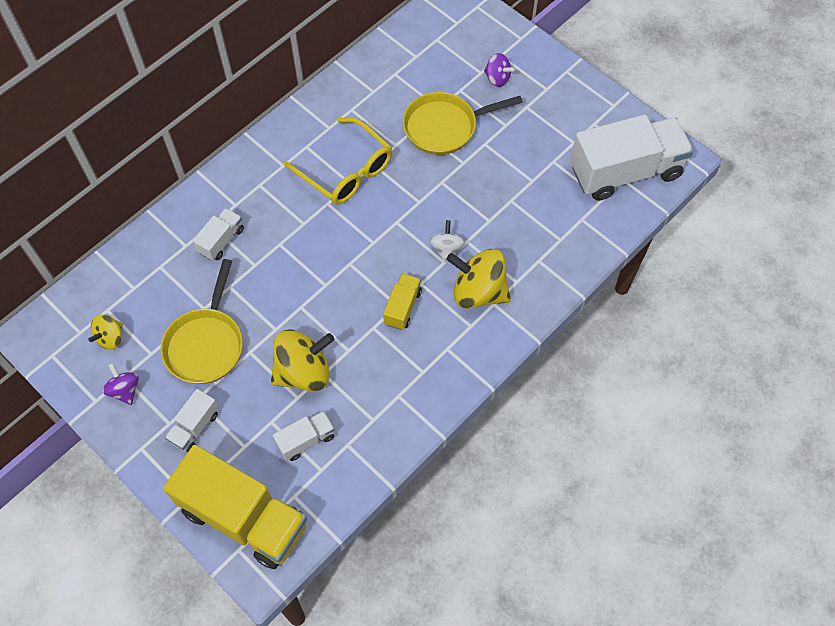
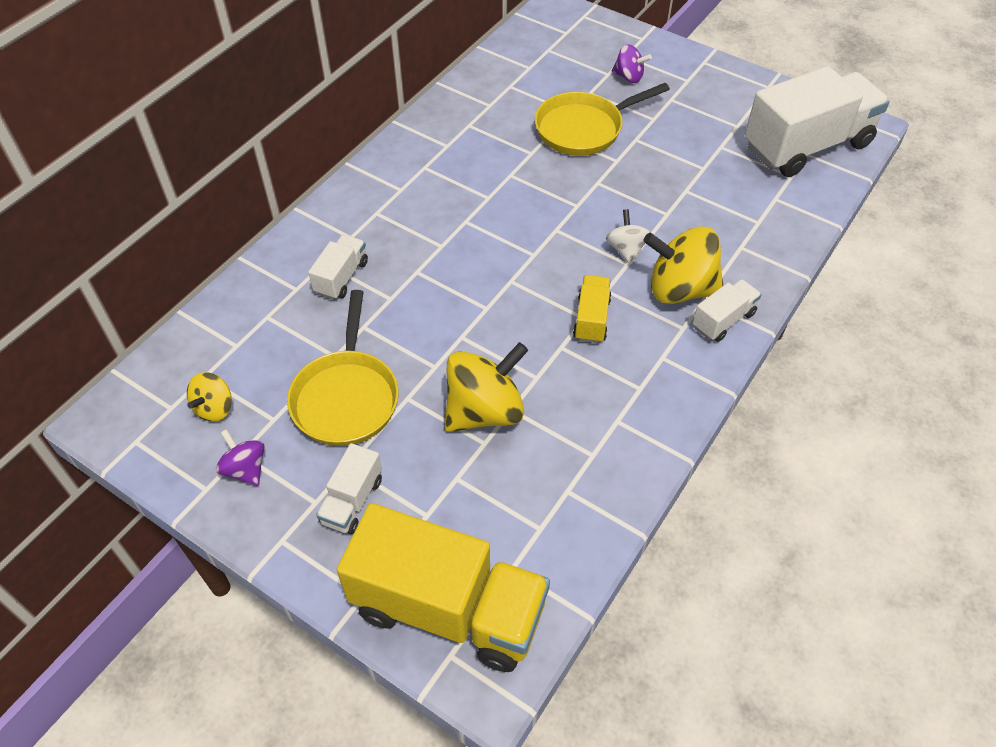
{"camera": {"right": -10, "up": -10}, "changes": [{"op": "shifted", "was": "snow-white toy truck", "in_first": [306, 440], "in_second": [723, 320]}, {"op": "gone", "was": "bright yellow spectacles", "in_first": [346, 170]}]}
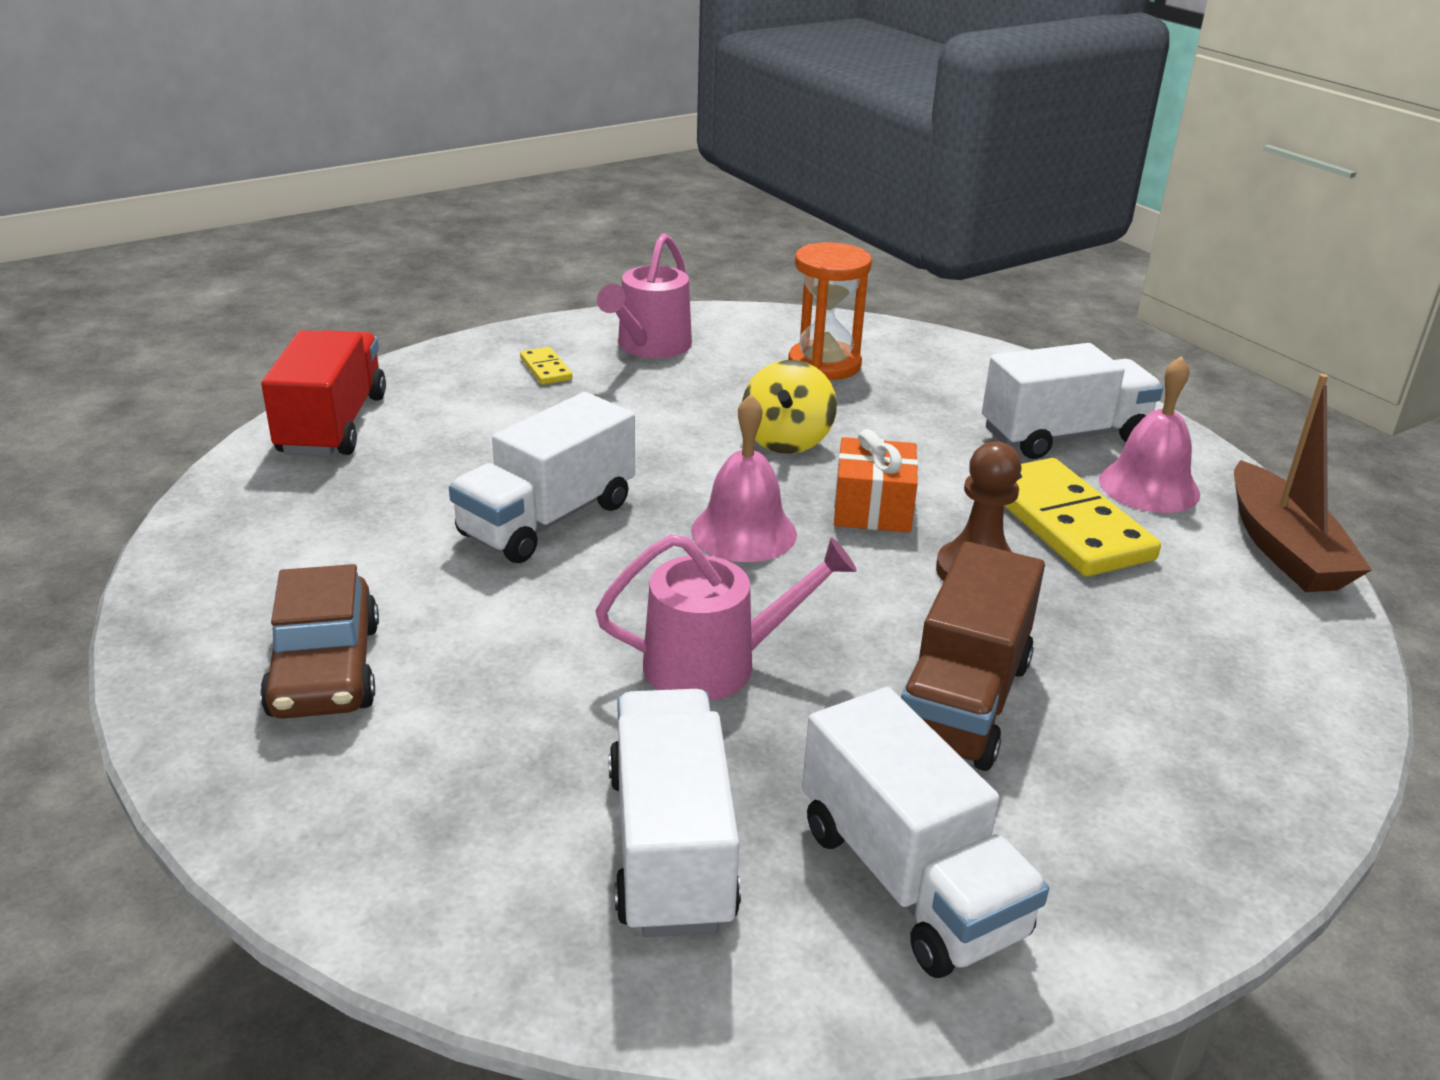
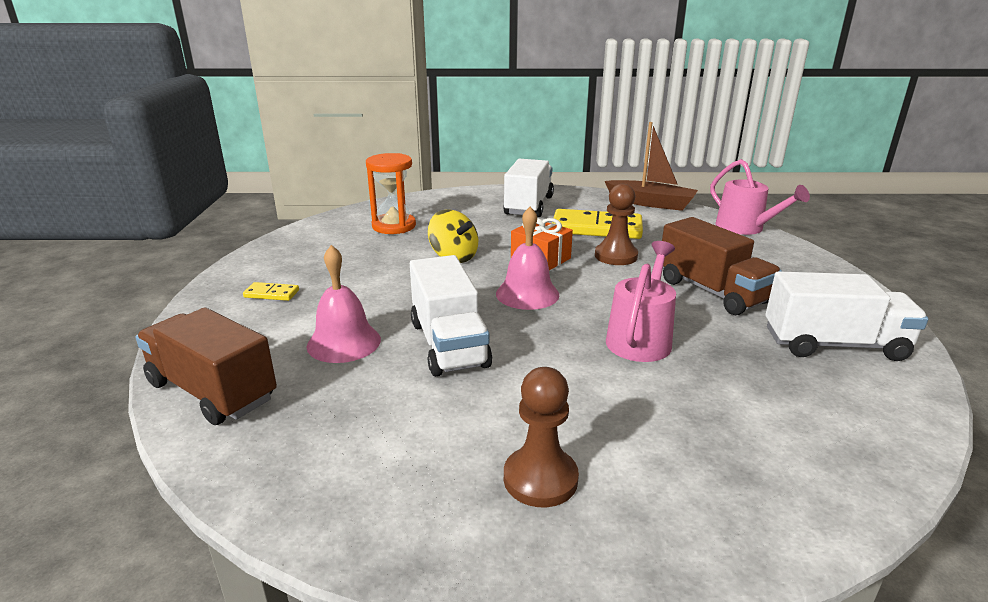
{"camera": {"right": -55, "up": -5}, "changes": [{"op": "repainted", "was": "red toy truck", "now": "russet toy truck", "in_first": [332, 425], "in_second": [212, 391]}, {"op": "shifted", "was": "rose-pink bell", "in_first": [1149, 486], "in_second": [344, 342]}, {"op": "swapped", "was": "russet toy car", "now": "russet pawn", "in_first": [325, 670], "in_second": [540, 479]}, {"op": "shifted", "was": "rose-pink watering can", "in_first": [650, 346], "in_second": [744, 228]}, {"op": "gone", "was": "snow-white toy truck", "in_first": [670, 847]}]}
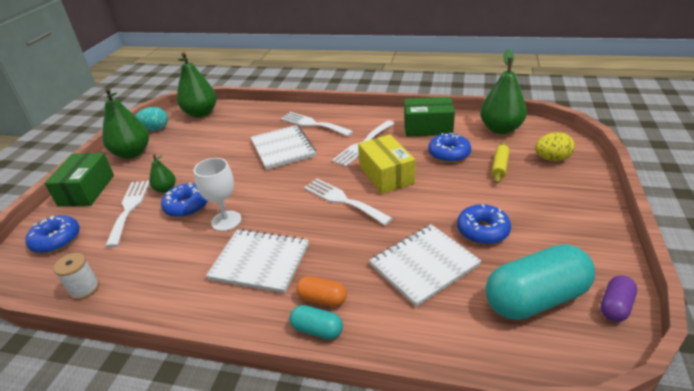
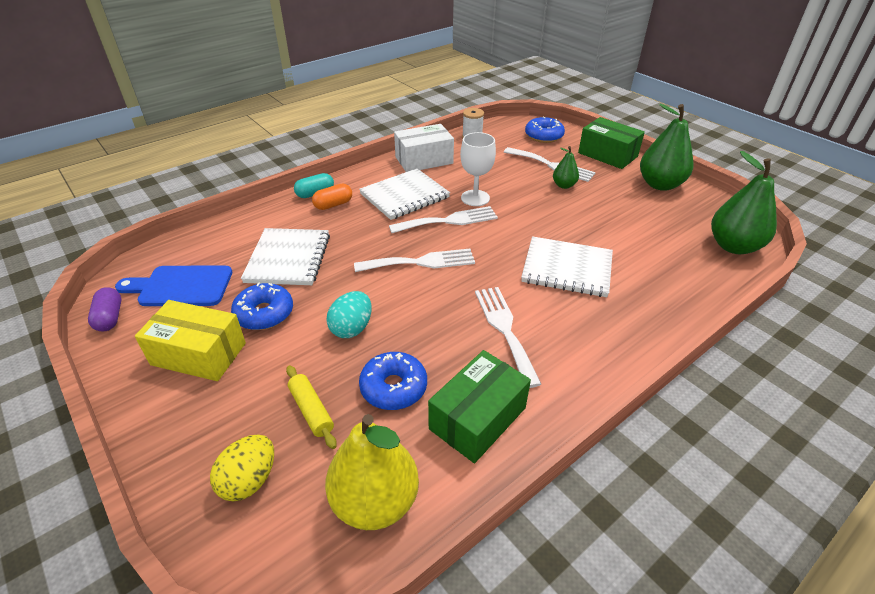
{"camera": {"right": 125, "up": 5}, "changes": [{"op": "swapped", "was": "teal capsule", "now": "royal blue chopping board", "in_first": [535, 299], "in_second": [181, 286]}, {"op": "shifted", "was": "bright yellow package", "in_first": [386, 175], "in_second": [199, 354]}, {"op": "repainted", "was": "emerald pear", "now": "bright yellow pear", "in_first": [500, 129], "in_second": [375, 501]}, {"op": "shifted", "was": "teal egg shape", "in_first": [155, 129], "in_second": [352, 328]}, {"op": "shifted", "was": "snow-white dinner fork", "in_first": [313, 124], "in_second": [449, 221]}, {"op": "new", "now": "snow-white package", "in_second": [424, 160]}, {"op": "gone", "was": "royal blue glazed donut", "in_first": [187, 206]}]}
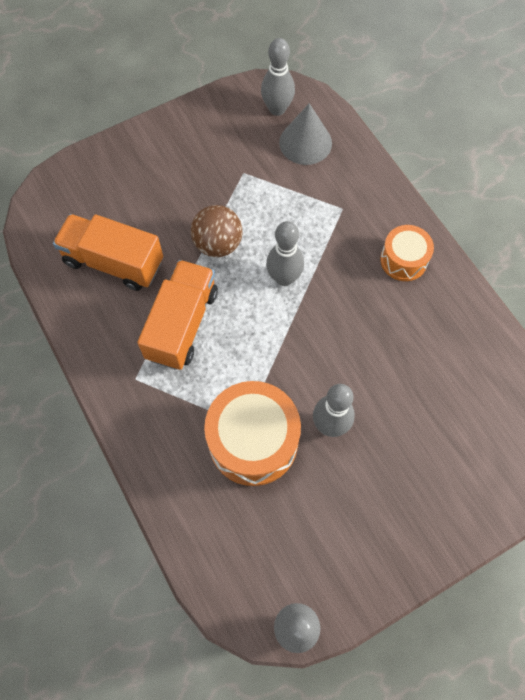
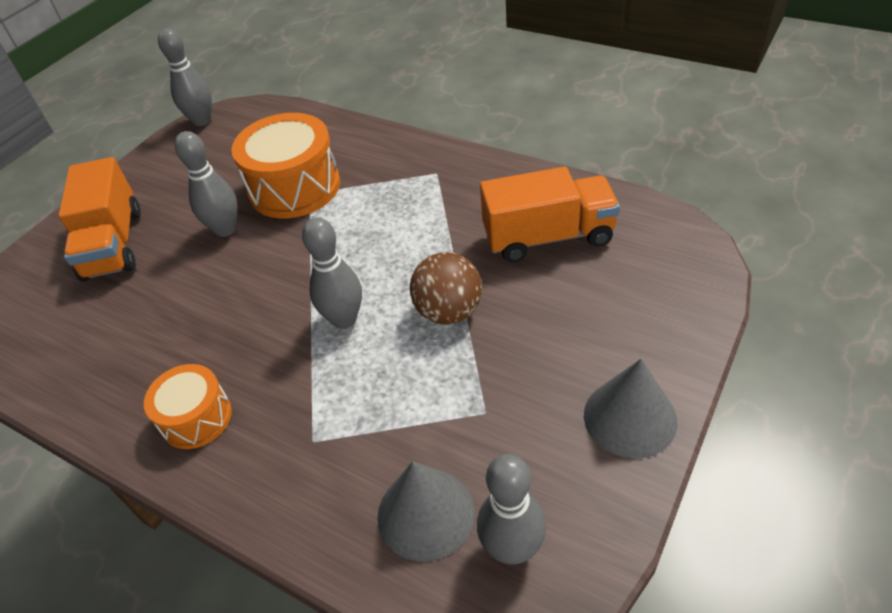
{"camera": {"right": 155, "up": -20}, "changes": [{"op": "shifted", "was": "orange toy truck", "in_first": [182, 324], "in_second": [113, 243]}, {"op": "new", "now": "ash-grey cone", "in_second": [630, 417]}]}
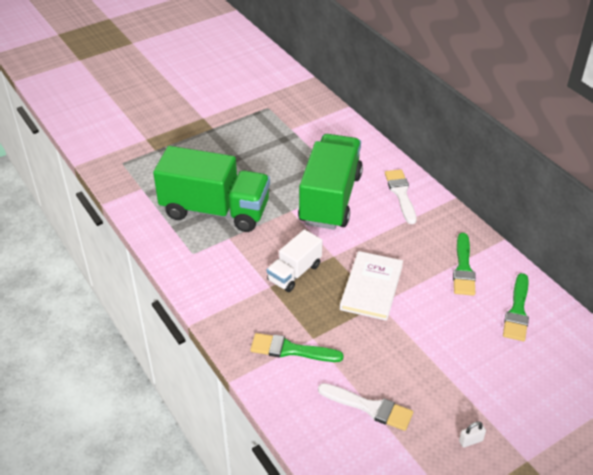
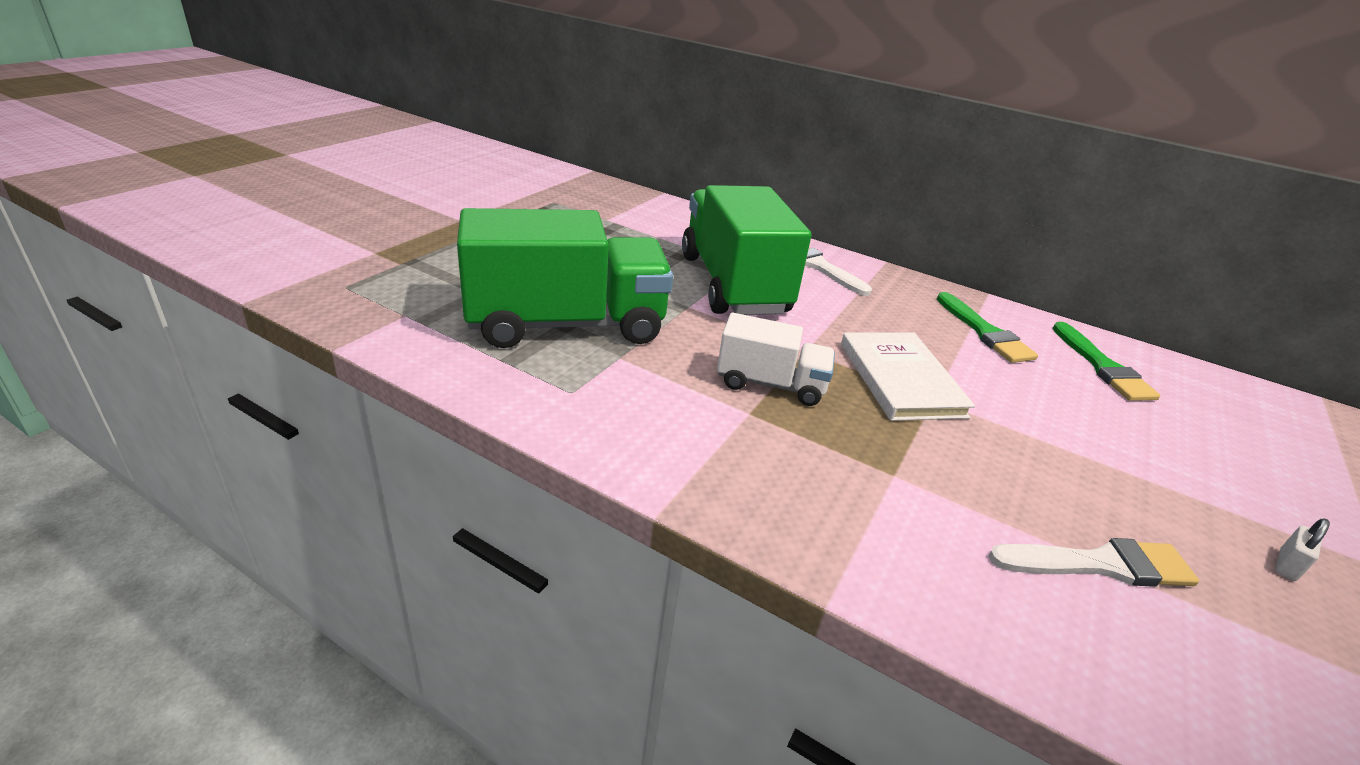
{"camera": {"right": -30, "up": -10}, "changes": [{"op": "rotated", "was": "snow-white toy truck", "in_first": [294, 272], "in_second": [770, 384], "clockwise": -90}, {"op": "gone", "was": "emerald brush", "in_first": [291, 350]}]}
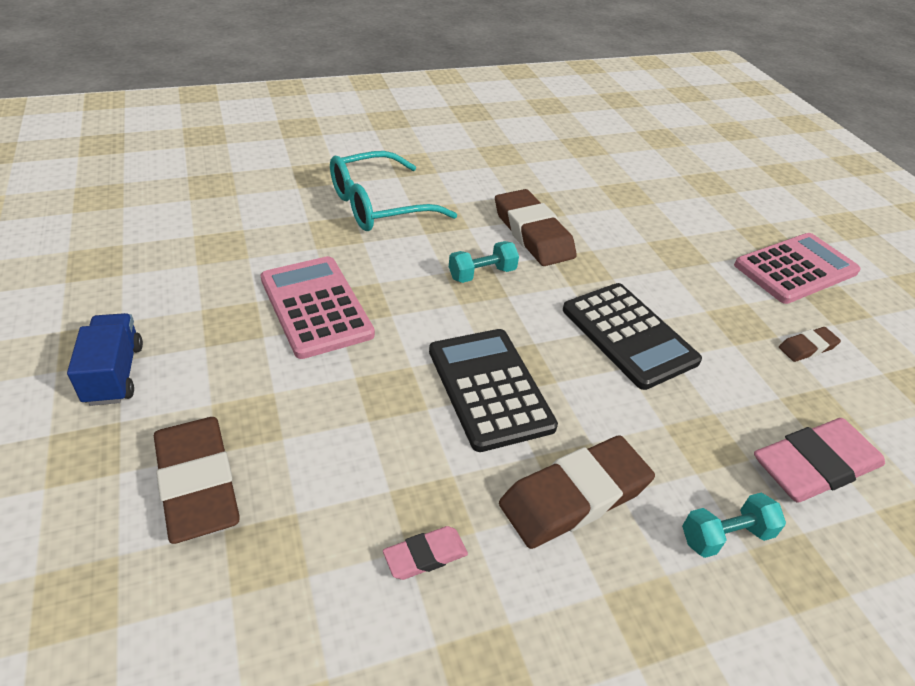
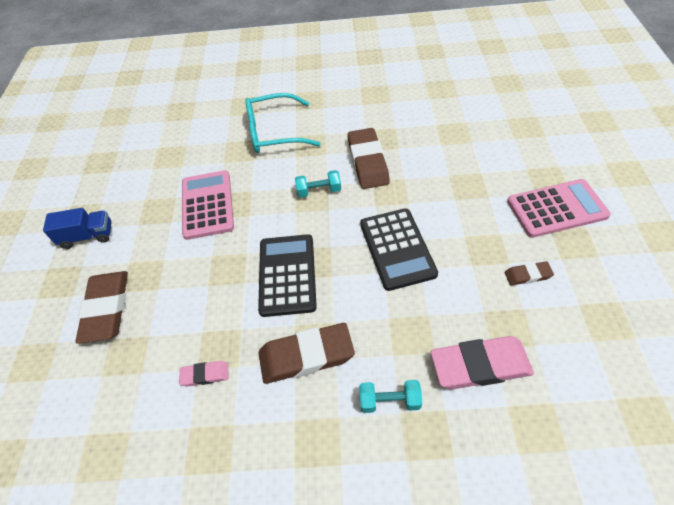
{"camera": {"right": 25, "up": 10}, "changes": [{"op": "rotated", "was": "royal blue toy truck", "in_first": [114, 374], "in_second": [87, 236], "clockwise": 75}]}
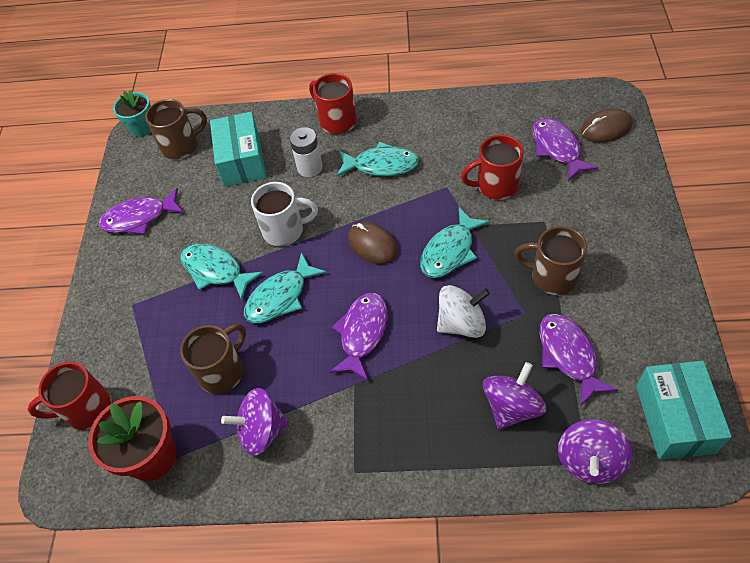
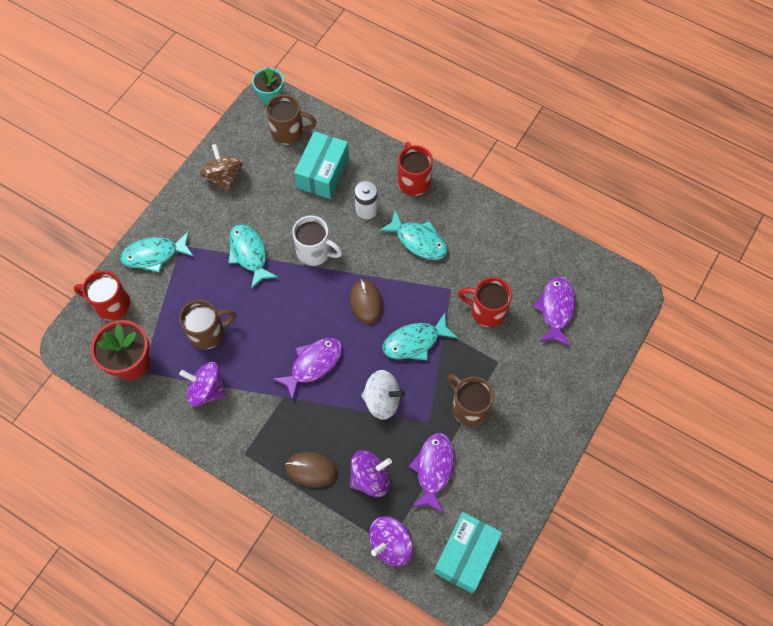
{"camera": {"right": 25, "up": 10}, "changes": [{"op": "shifted", "was": "teal toy fish", "in_first": [280, 297], "in_second": [154, 255]}, {"op": "swapped", "was": "royal purple toy fish", "now": "russet toy top", "in_first": [139, 218], "in_second": [224, 177]}, {"op": "shifted", "was": "russet mouse", "in_first": [606, 128], "in_second": [311, 470]}]}
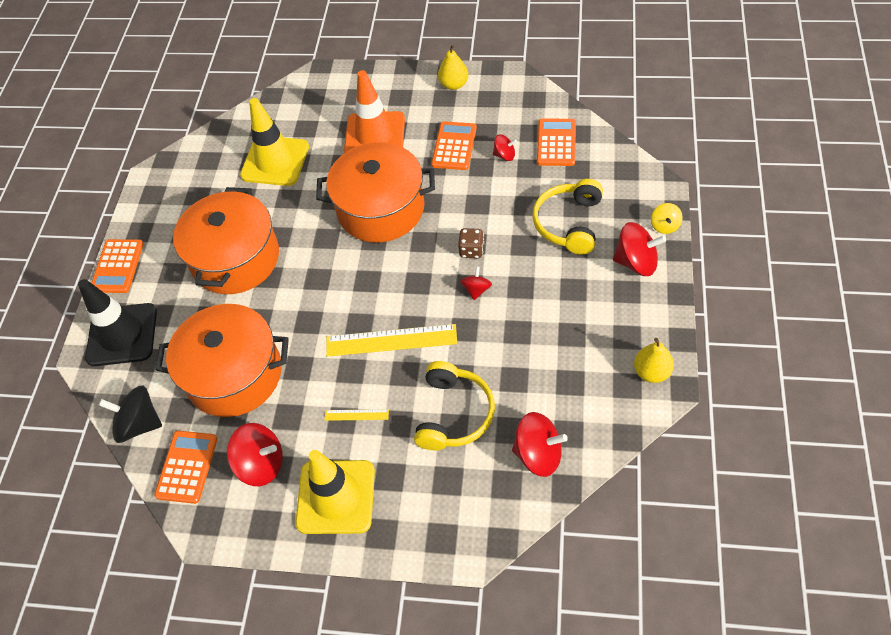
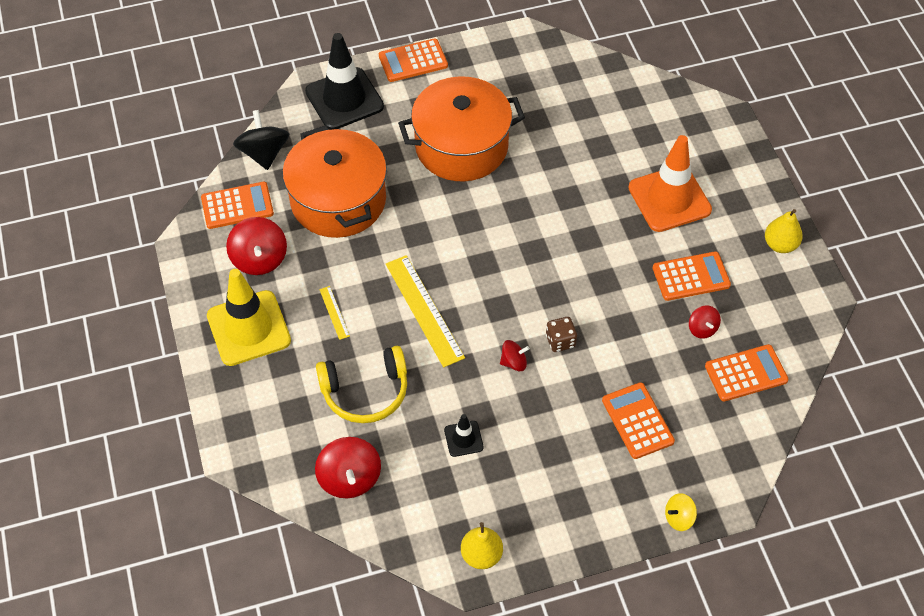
{"camera": {"right": 60, "up": 0}, "changes": [{"op": "new", "now": "ebony traffic cone", "in_second": [463, 439]}, {"op": "swapped", "was": "bright yellow headphones", "now": "orange pocket calculator", "in_first": [569, 223], "in_second": [637, 421]}, {"op": "gone", "was": "bright yellow traffic cone", "in_first": [275, 161]}, {"op": "gone", "was": "orange stockpot", "in_first": [381, 209]}, {"op": "gone", "was": "red toy top", "in_first": [636, 262]}]}
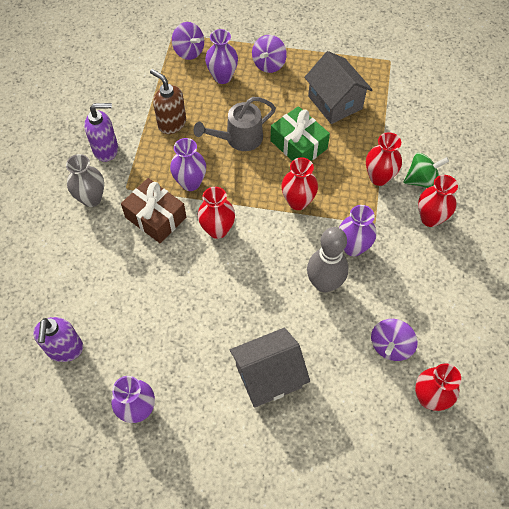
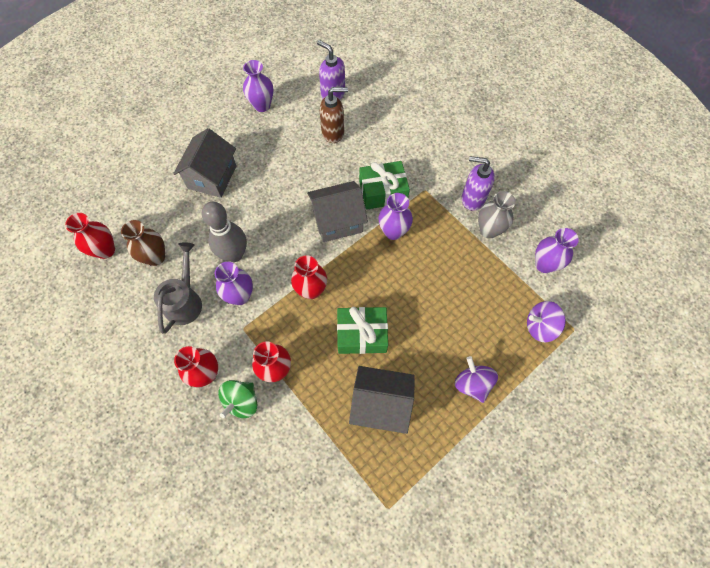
{"camera": {"right": 130, "up": 5}, "changes": [{"op": "swapped", "was": "royal purple toy top", "now": "russet vase", "in_first": [390, 346], "in_second": [155, 257]}, {"op": "shifted", "was": "ash-grey watering can", "in_first": [239, 139], "in_second": [185, 301]}, {"op": "swapped", "was": "red vase", "now": "ash-grey house", "in_first": [217, 230], "in_second": [338, 221]}, {"op": "shifted", "was": "russet pump bottle", "in_first": [171, 123], "in_second": [333, 133]}, {"op": "repainted", "was": "russet gift", "now": "emerald gift", "in_first": [155, 217], "in_second": [383, 192]}, {"op": "rotated", "was": "royal purple pump bottle", "in_first": [106, 149], "in_second": [472, 198], "clockwise": 75}, {"op": "shifted", "was": "ash-grey vase", "in_first": [91, 198], "in_second": [489, 230]}, {"op": "shifted", "was": "royal purple vase", "in_first": [222, 77], "in_second": [544, 264]}]}
